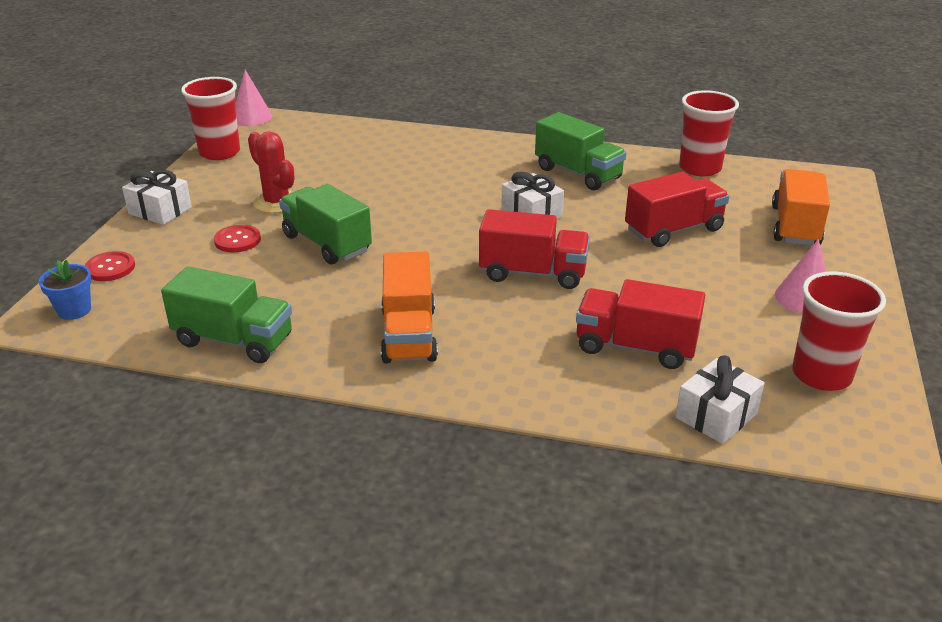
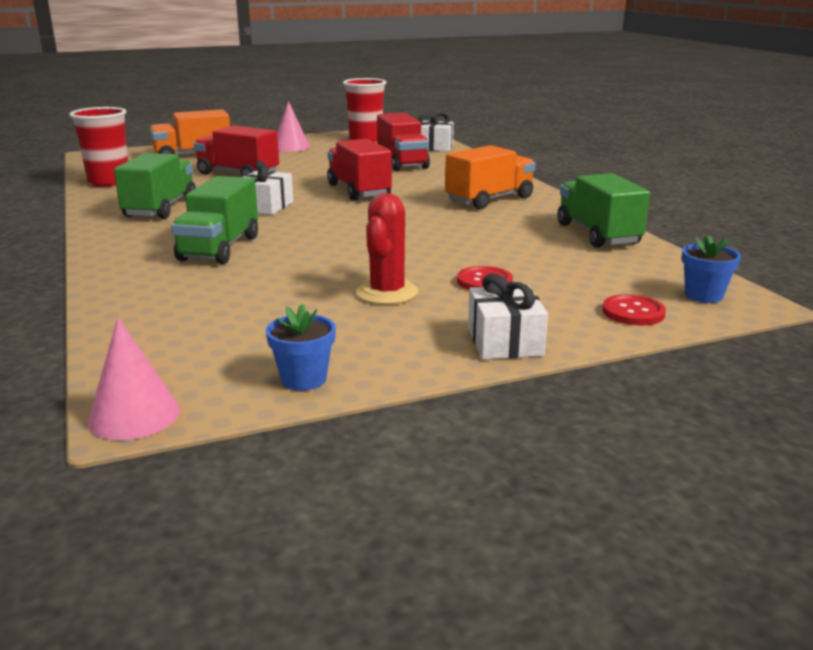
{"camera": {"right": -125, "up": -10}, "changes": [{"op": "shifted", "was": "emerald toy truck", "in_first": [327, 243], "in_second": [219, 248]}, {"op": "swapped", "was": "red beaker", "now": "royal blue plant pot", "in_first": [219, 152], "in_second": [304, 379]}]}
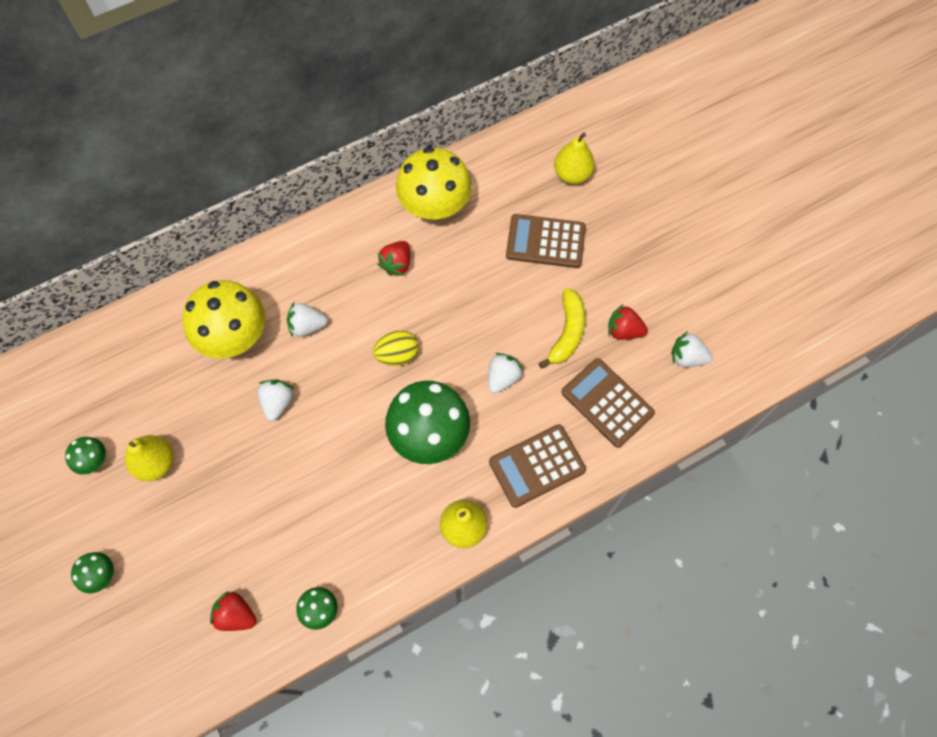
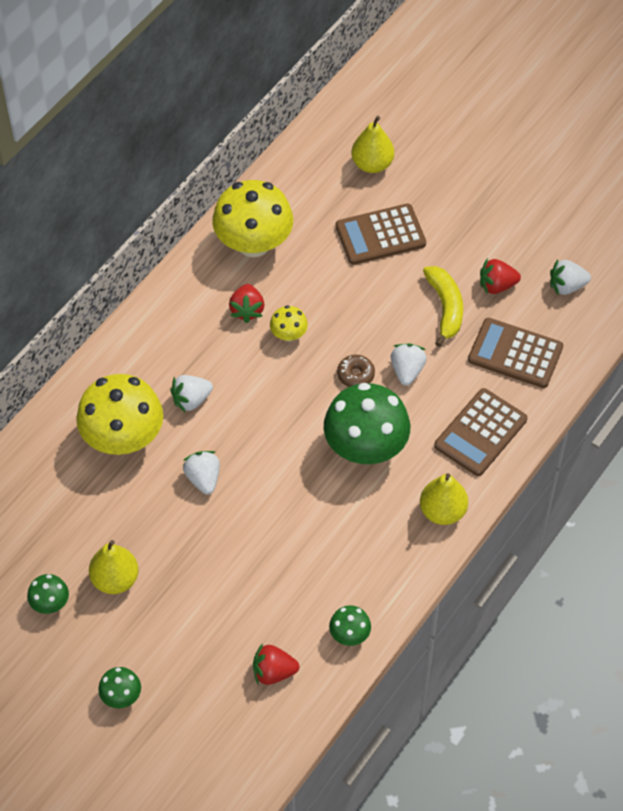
{"camera": {"right": -25, "up": -10}, "changes": [{"op": "new", "now": "bright yellow fungus", "in_second": [288, 334]}, {"op": "new", "now": "russet glazed donut", "in_second": [355, 375]}, {"op": "gone", "was": "bright yellow egg shape", "in_first": [397, 355]}]}
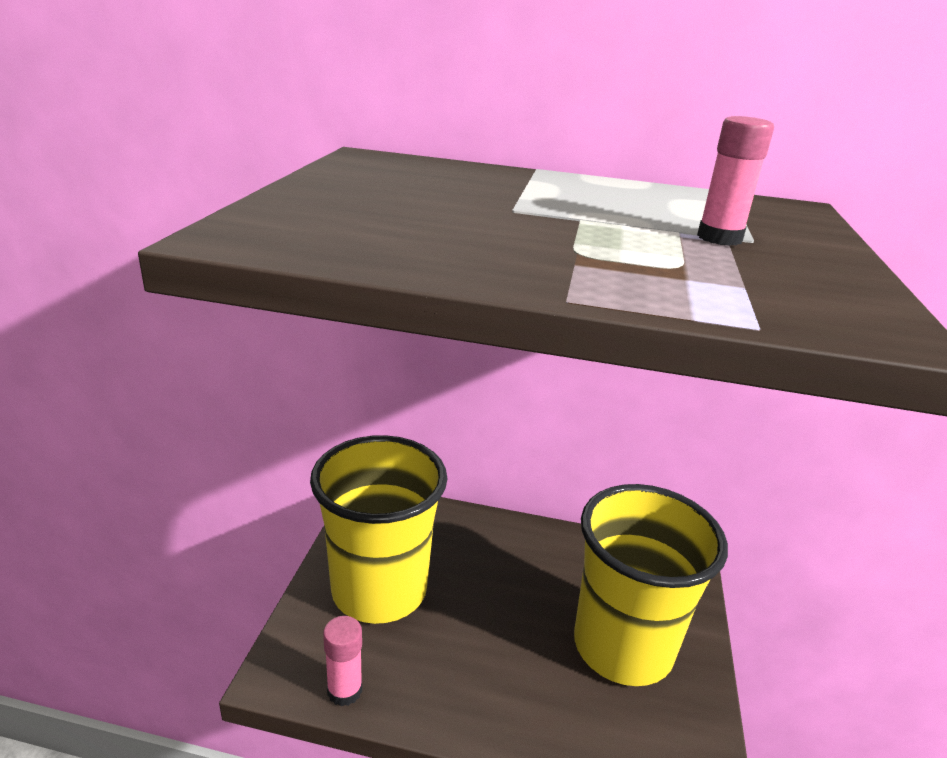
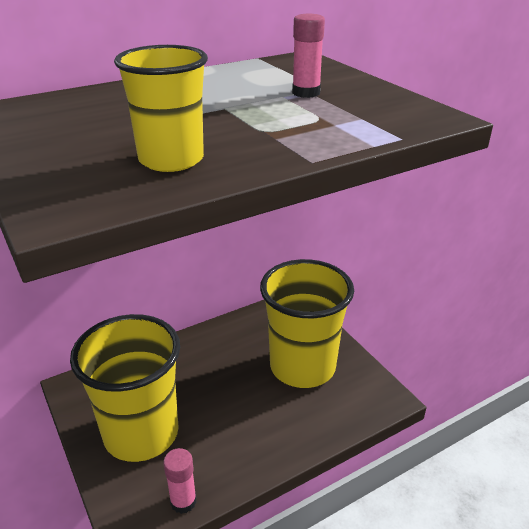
{"camera": {"right": -40, "up": 5}, "changes": [{"op": "new", "now": "bright yellow beaker", "in_second": [171, 160]}]}
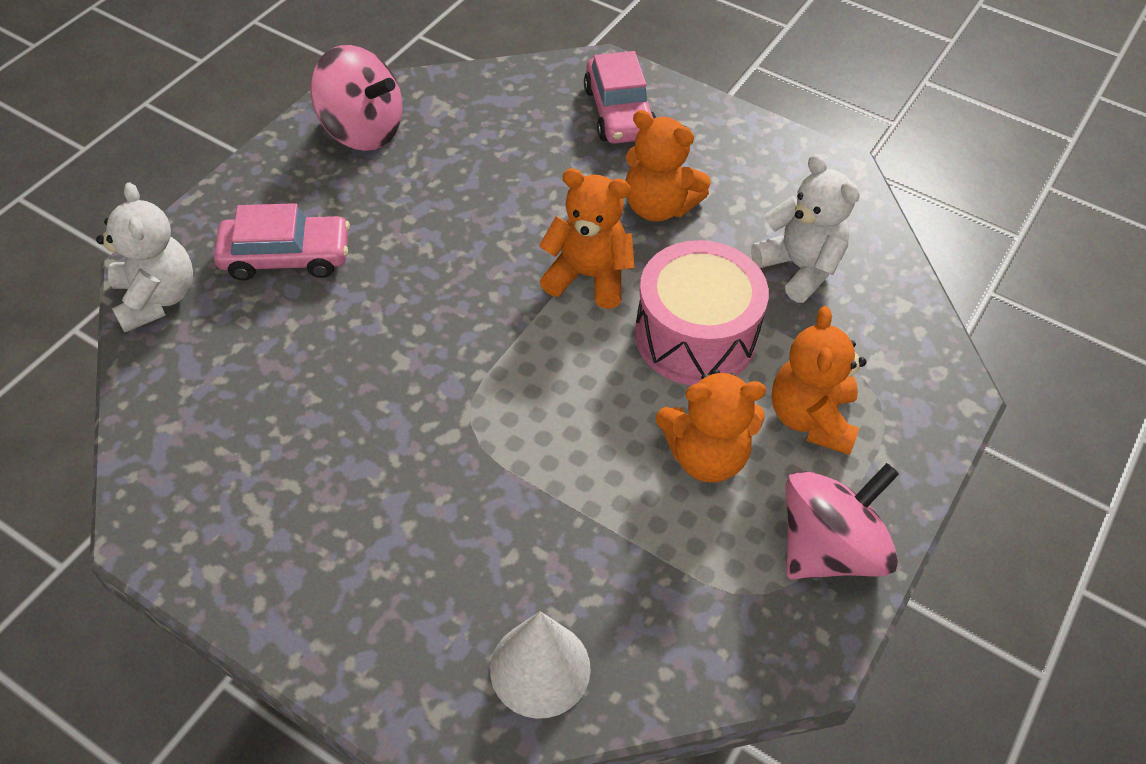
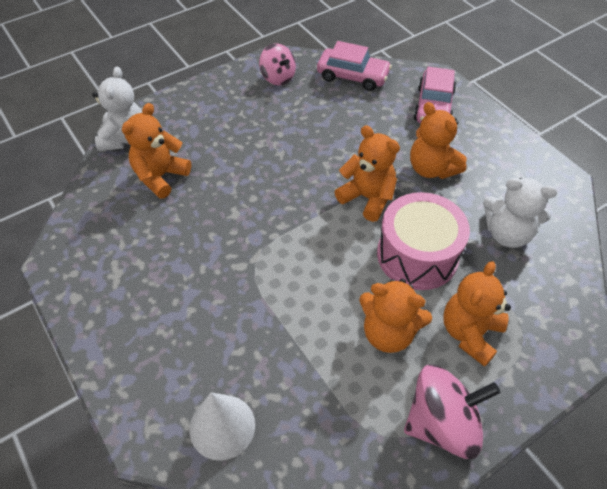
{"camera": {"right": 25, "up": 0}, "changes": [{"op": "new", "now": "orange teddy bear", "in_second": [160, 176]}, {"op": "scaled", "was": "rose-pink toy top", "in_first": [362, 130], "in_second": [278, 77], "ratio": 0.65}, {"op": "shifted", "was": "rose-pink toy car", "in_first": [286, 256], "in_second": [352, 76]}, {"op": "rotated", "was": "snow-white teddy bear", "in_first": [799, 268], "in_second": [507, 234], "clockwise": 120}]}
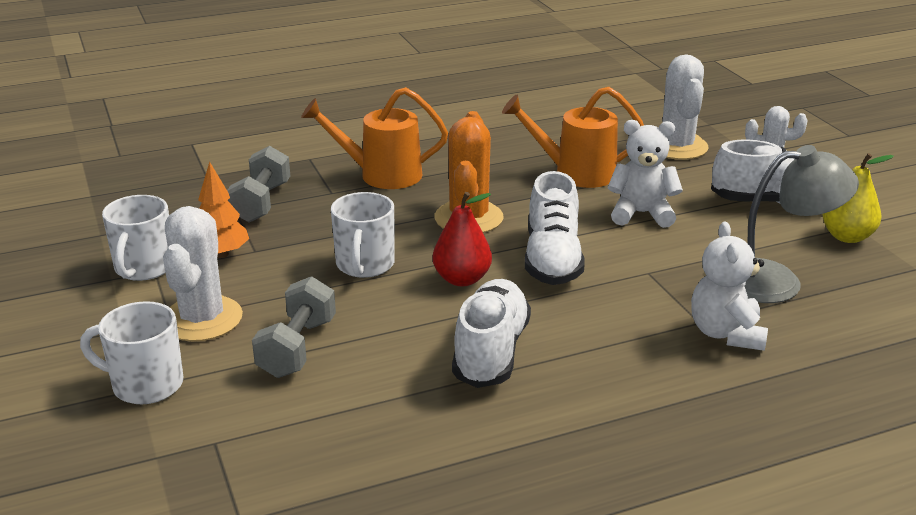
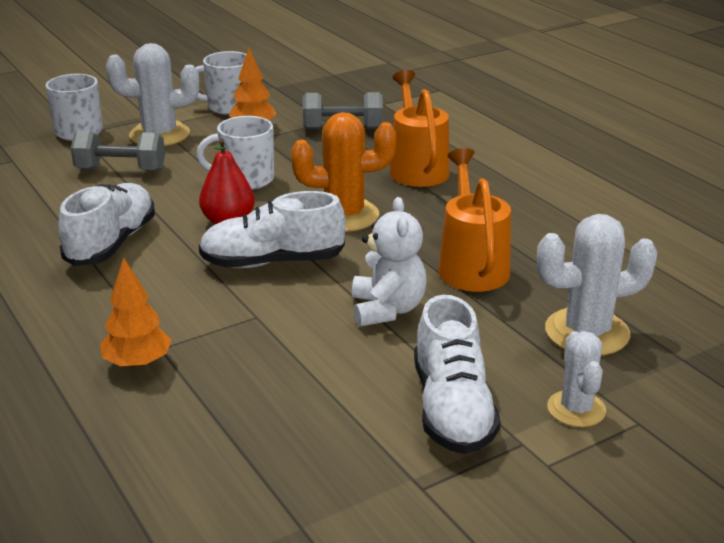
{"camera": {"right": 80, "up": 0}, "changes": [{"op": "rotated", "was": "snow-white lace-up shoe", "in_first": [491, 351], "in_second": [112, 243], "clockwise": -75}, {"op": "swapped", "was": "snow-white teddy bear", "now": "orange tree", "in_first": [726, 333], "in_second": [138, 363]}, {"op": "gone", "was": "ash-grey reading lamp", "in_first": [777, 281]}, {"op": "gone", "was": "bright yellow pear", "in_first": [847, 237]}]}
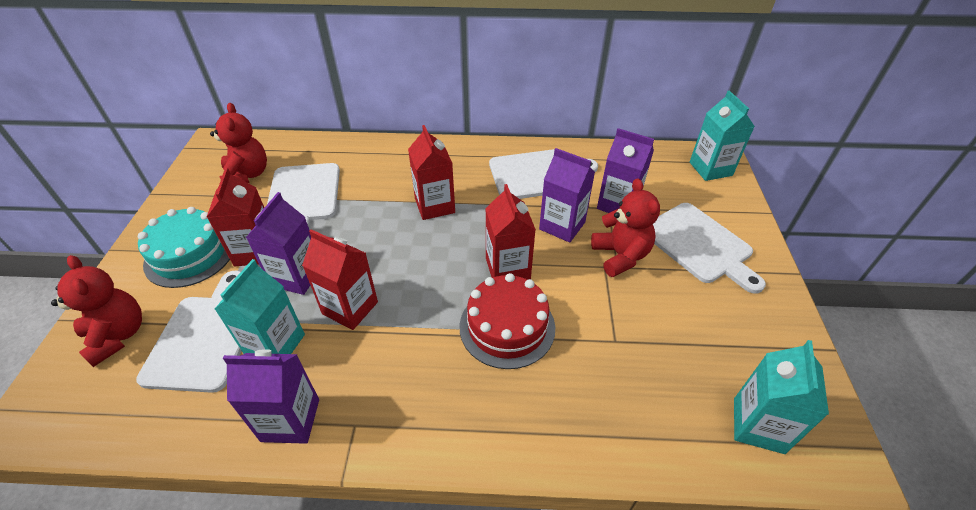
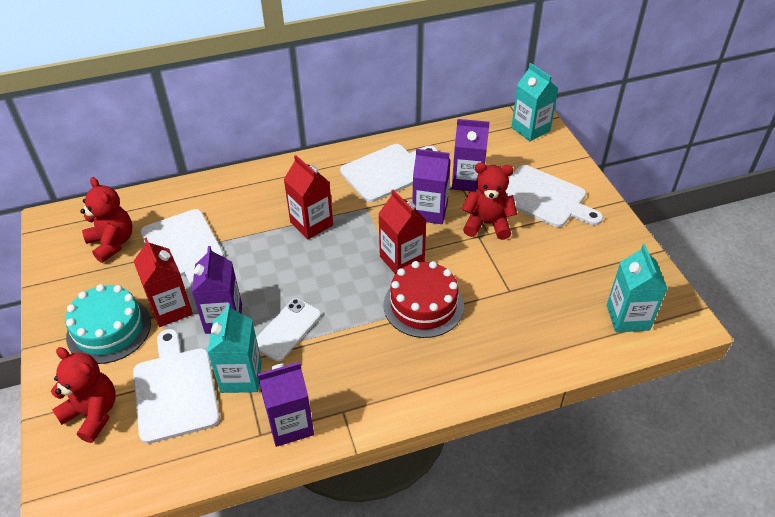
{"camera": {"right": -20, "up": 0}, "changes": [{"op": "swapped", "was": "red carton", "now": "snow-white smartphone", "in_first": [350, 308], "in_second": [287, 329]}, {"op": "rotated", "was": "red teddy bear", "in_first": [620, 256], "in_second": [487, 224], "clockwise": -45}]}
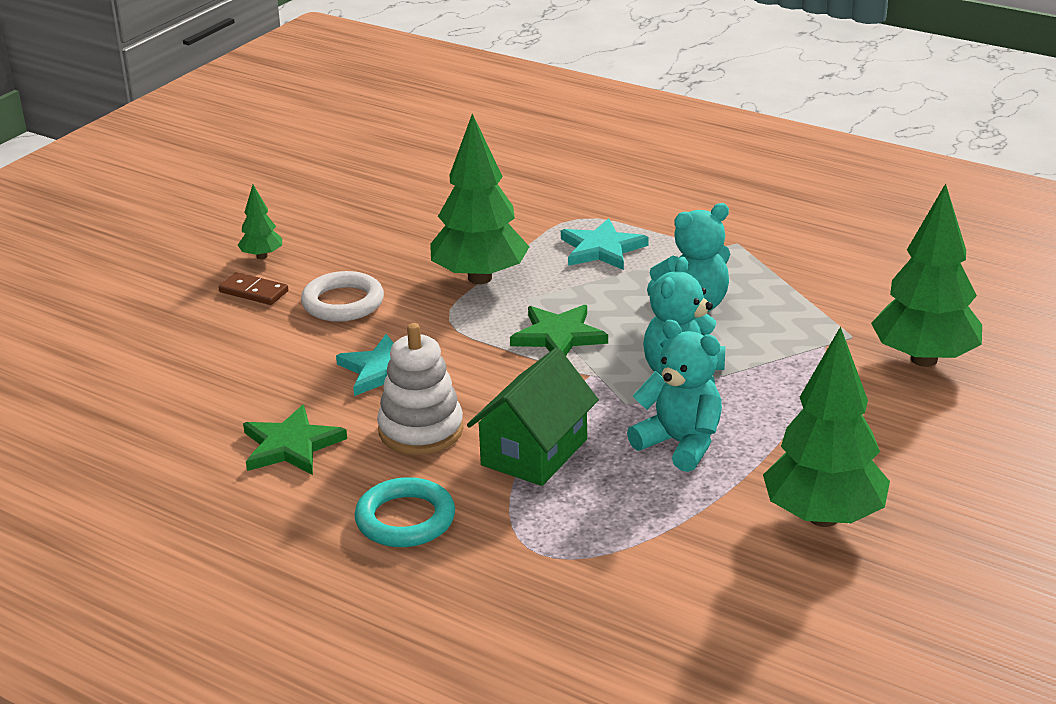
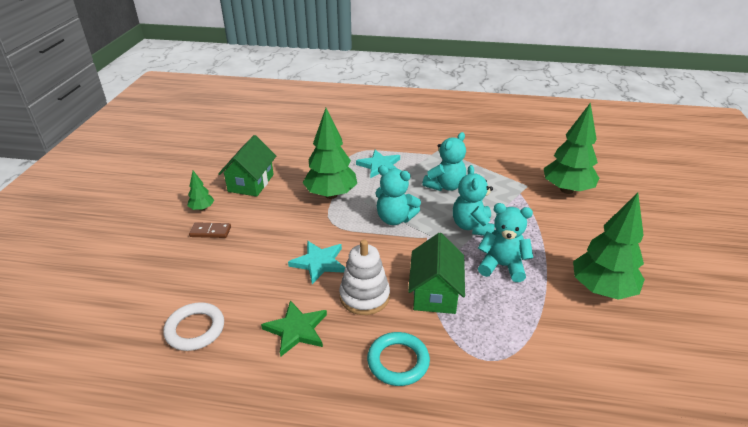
{"camera": {"right": -25, "up": 5}, "changes": [{"op": "shifted", "was": "snow-white ring", "in_first": [343, 303], "in_second": [195, 329]}, {"op": "new", "now": "emerald house", "in_second": [251, 183]}, {"op": "swapped", "was": "emerald star", "now": "teal teddy bear", "in_first": [558, 336], "in_second": [395, 219]}]}
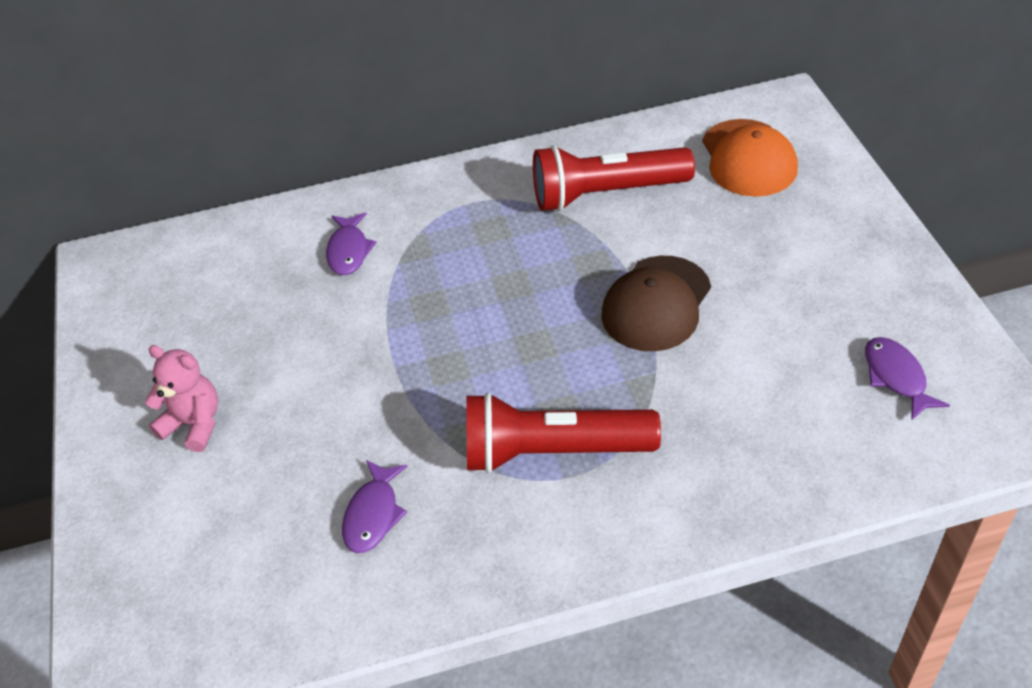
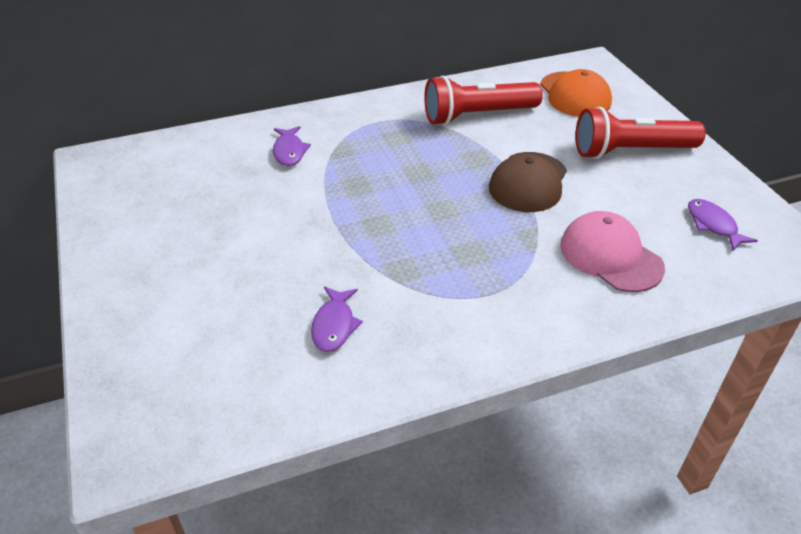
{"camera": {"right": -10, "up": -5}, "changes": [{"op": "new", "now": "rose-pink baseball cap", "in_second": [610, 256]}, {"op": "shifted", "was": "red flashlight", "in_first": [553, 451], "in_second": [631, 151]}, {"op": "gone", "was": "rose-pink teddy bear", "in_first": [194, 424]}]}
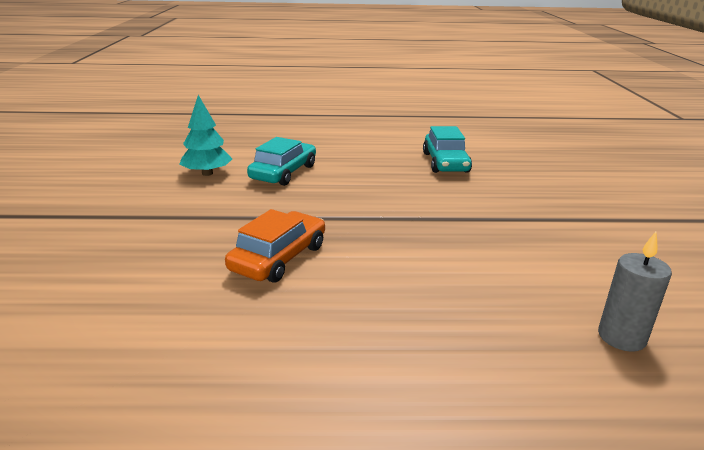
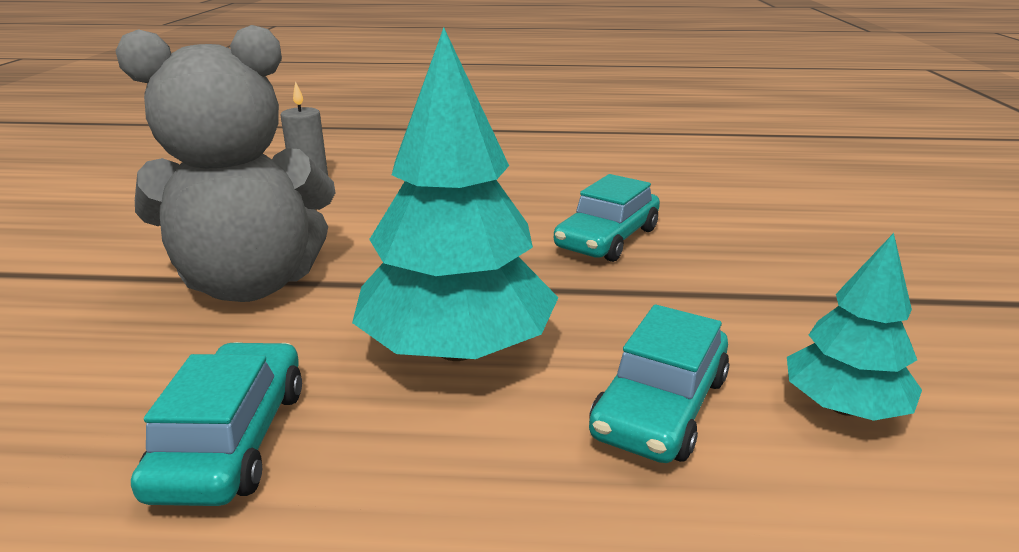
{"camera": {"right": -175, "up": 0}, "changes": [{"op": "new", "now": "ash-grey teddy bear", "in_second": [252, 284]}, {"op": "new", "now": "teal tree", "in_second": [457, 349]}, {"op": "repainted", "was": "orange toy car", "now": "teal toy car", "in_first": [279, 258], "in_second": [607, 238]}]}
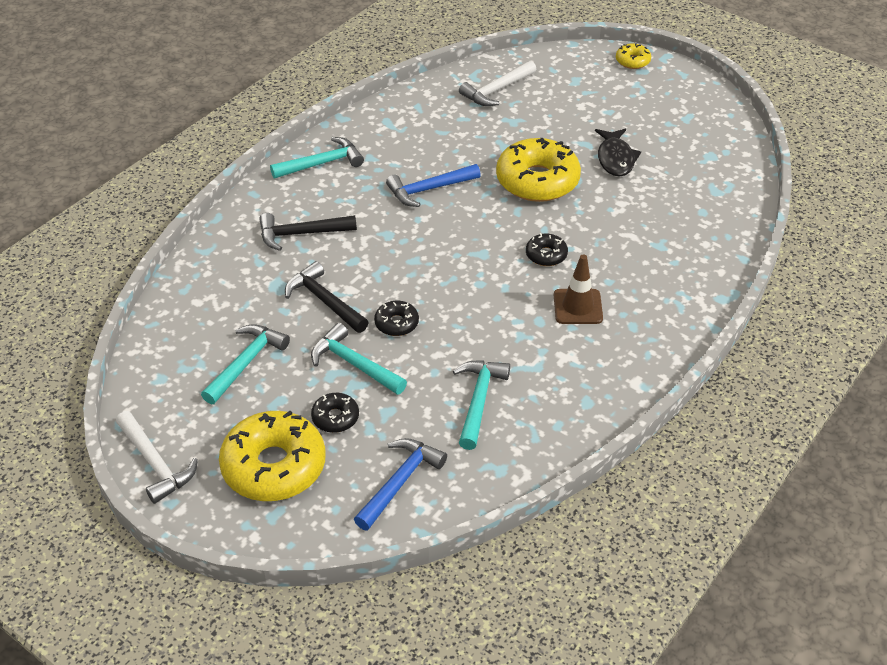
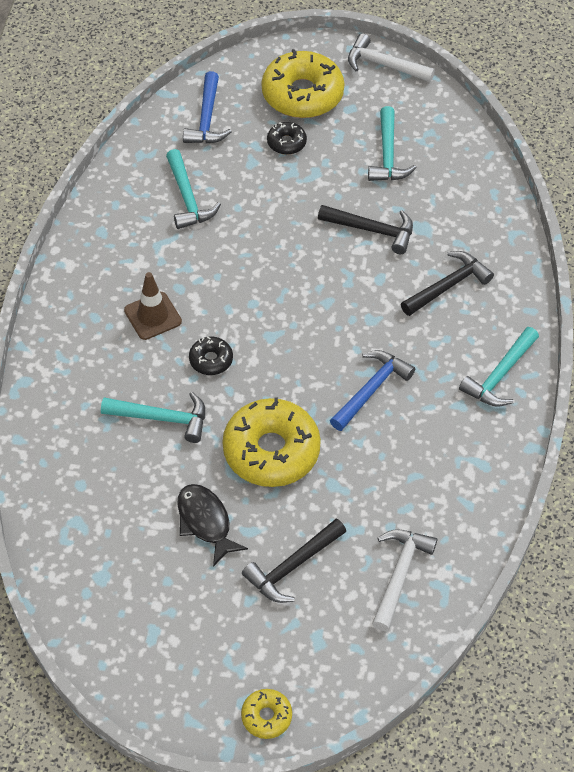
{"camera": {"right": 150, "up": 10}, "changes": [{"op": "shifted", "was": "teal carpenter's hammer", "in_first": [354, 364], "in_second": [162, 418]}, {"op": "new", "now": "ebony carpenter's hammer", "in_second": [292, 567]}, {"op": "gone", "was": "ebony glazed donut", "in_first": [396, 323]}]}
